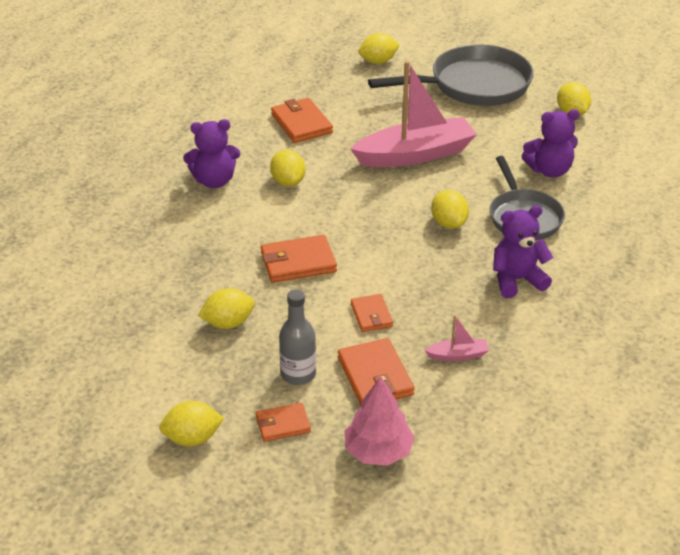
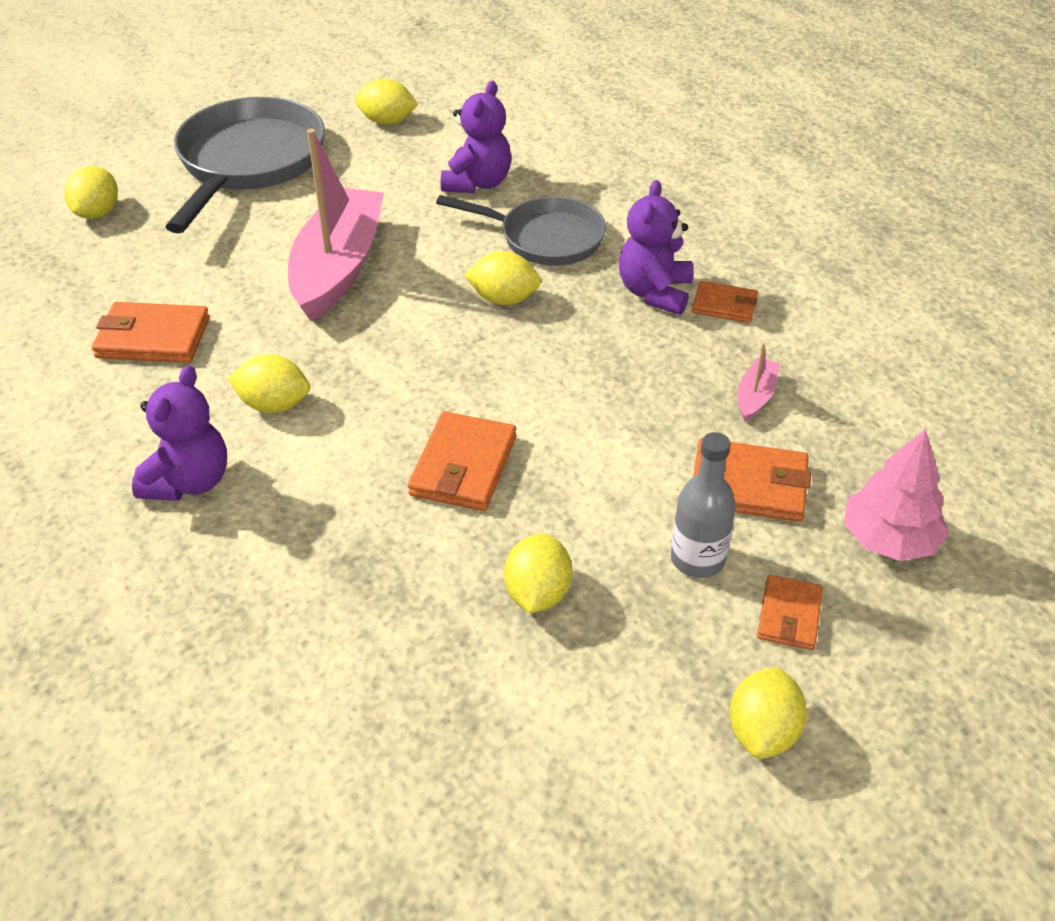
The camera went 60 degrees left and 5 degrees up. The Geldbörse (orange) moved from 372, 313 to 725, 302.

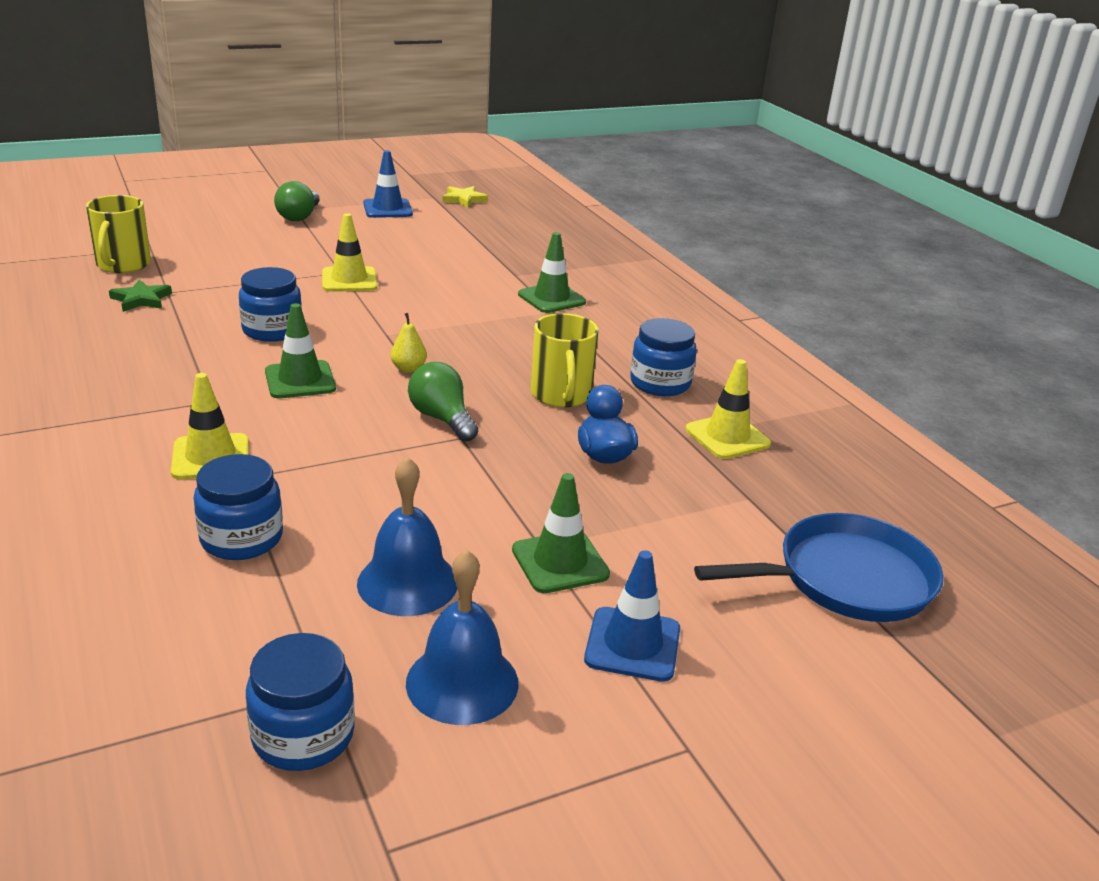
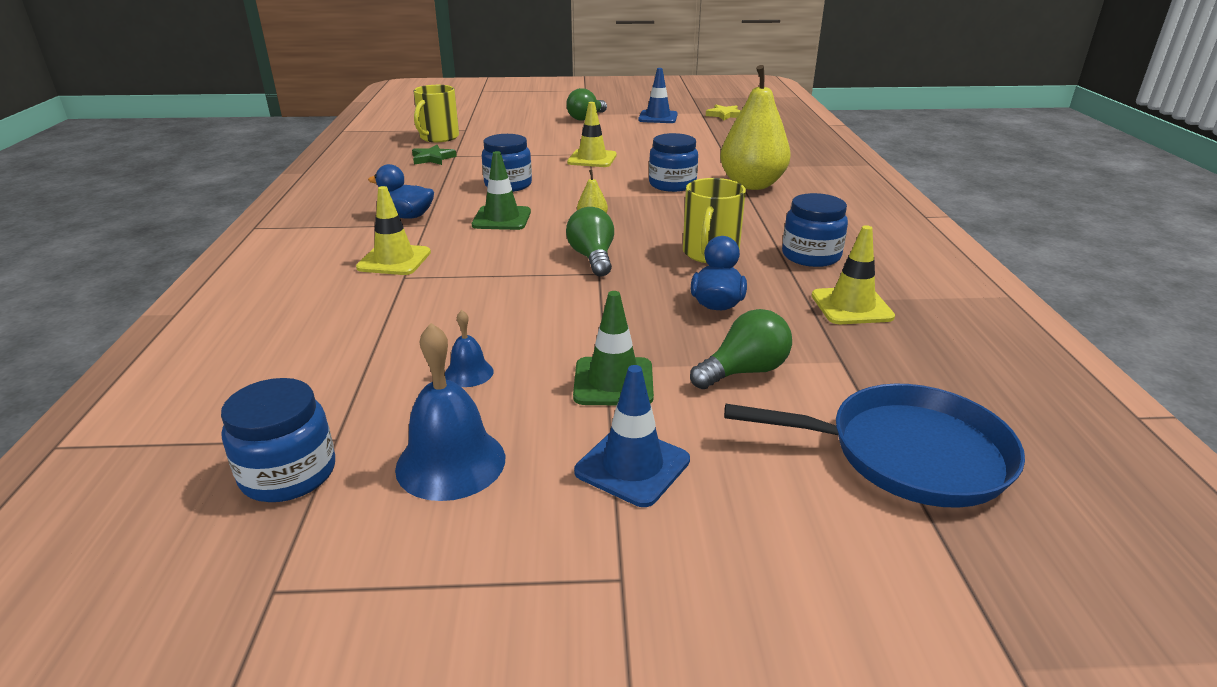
The camera went 25 degrees right and 0 degrees up. The Leitkegel (grün) at 552, 272 was replaced by the Birne (gelb) at 755, 127. The Einmachglas (blau) moved from 238, 507 to 673, 162. The Glocke (blau) at 407, 536 changed to 0.53 times the size. The Ente (blau) at 401, 191 appeared. The Glühbirne (grün) at 741, 349 appeared.

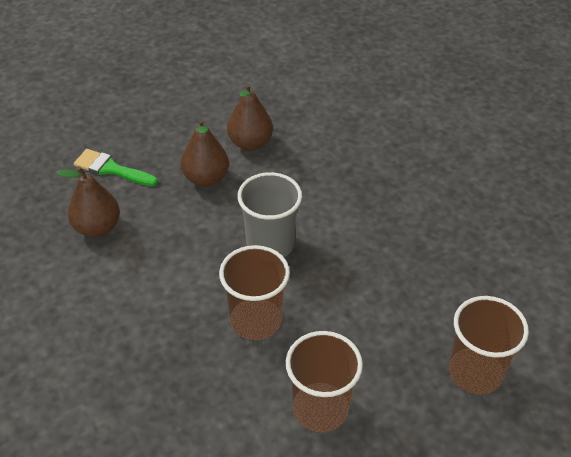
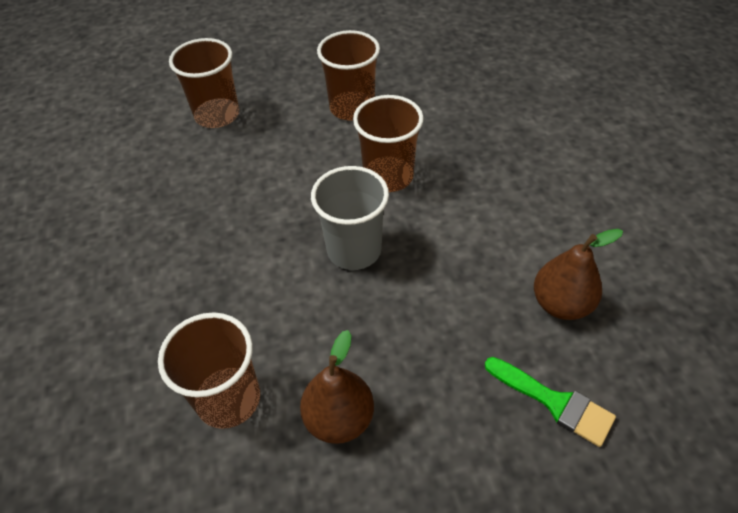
The camera went 165 degrees left and 5 degrees up. The Birne (braun) at 205, 153 disappeared. The Becher (braun) at 209, 370 appeared.

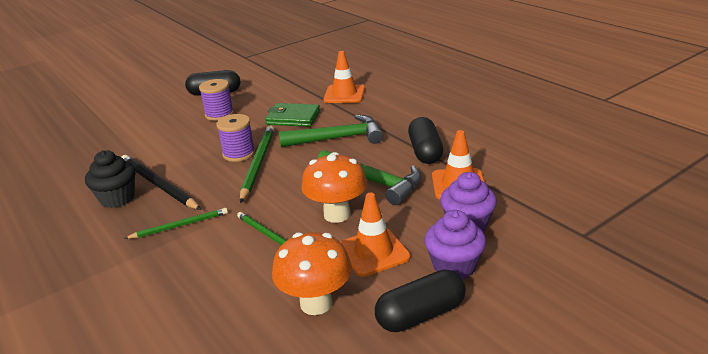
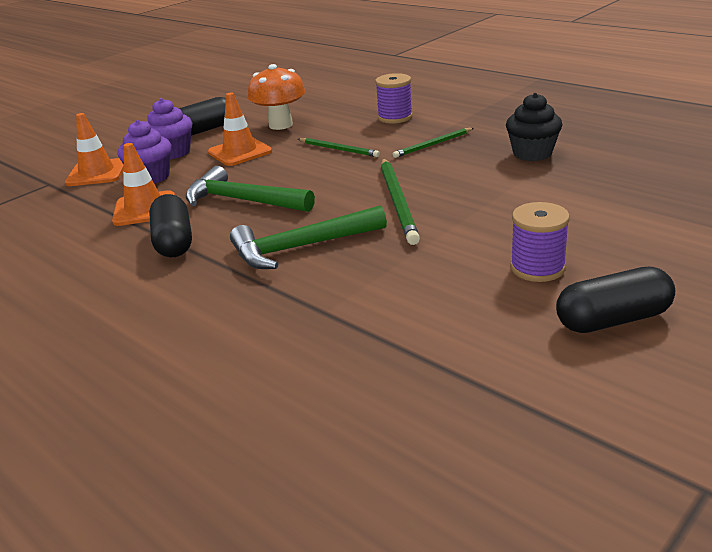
The camera went 170 degrees right and 0 degrees up. The Leitkegel (orange) moved from 344, 77 to 94, 149. The Geldbörse (grün) at 292, 115 disappeared. The Garnrolle (lila) moved from 235, 138 to 394, 98. The Pilz (orange) at 334, 187 disappeared. The Bleistift (schwarz) at 161, 182 disappeared.

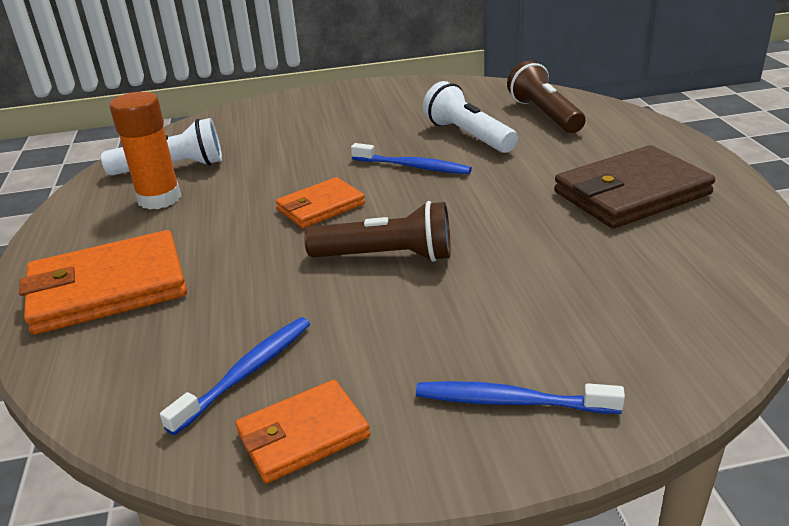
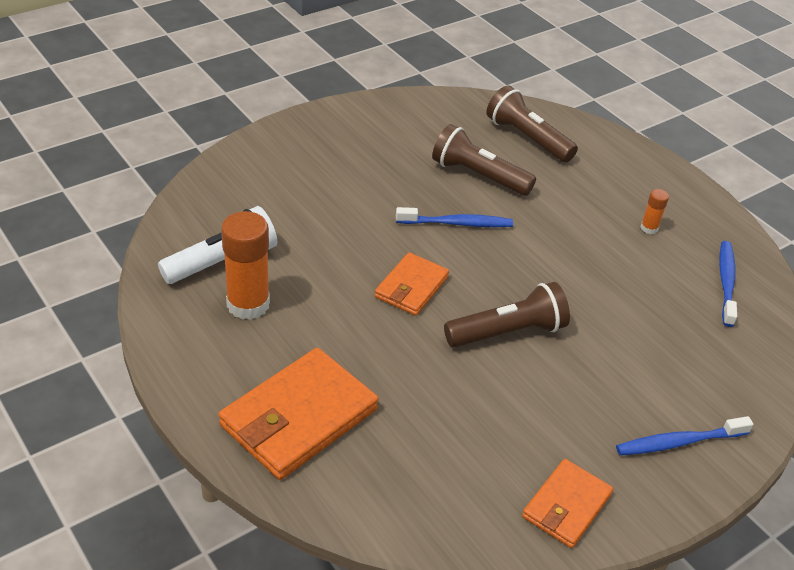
The camera went 30 degrees left and 10 degrees up. The Taschenlampe (weiß) at 470, 117 became the Taschenlampe (braun) at 484, 160. The Geldbörse (braun) at 634, 187 was replaced by the Klebestift (orange) at 654, 211. The Zahnbürste (blau) moved from 235, 376 to 728, 284.

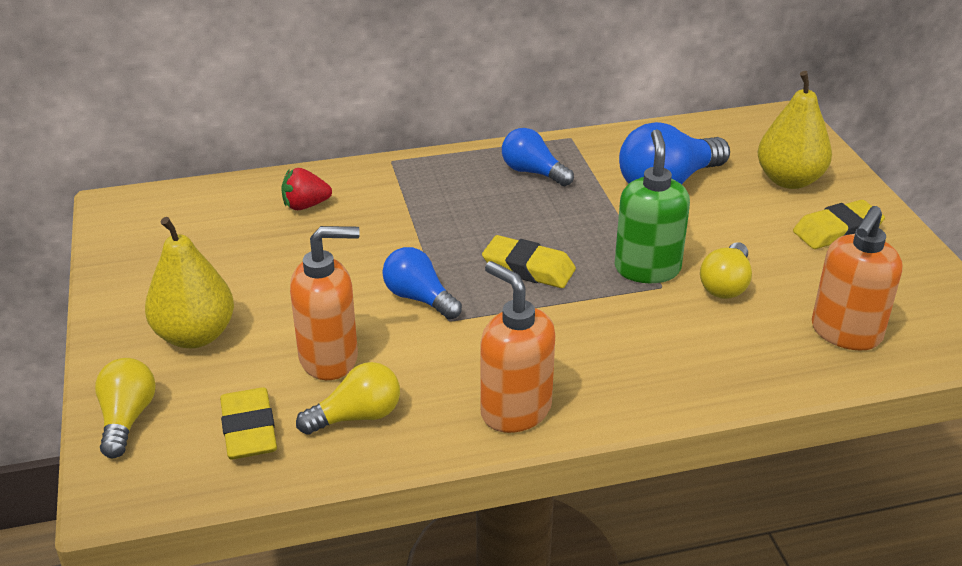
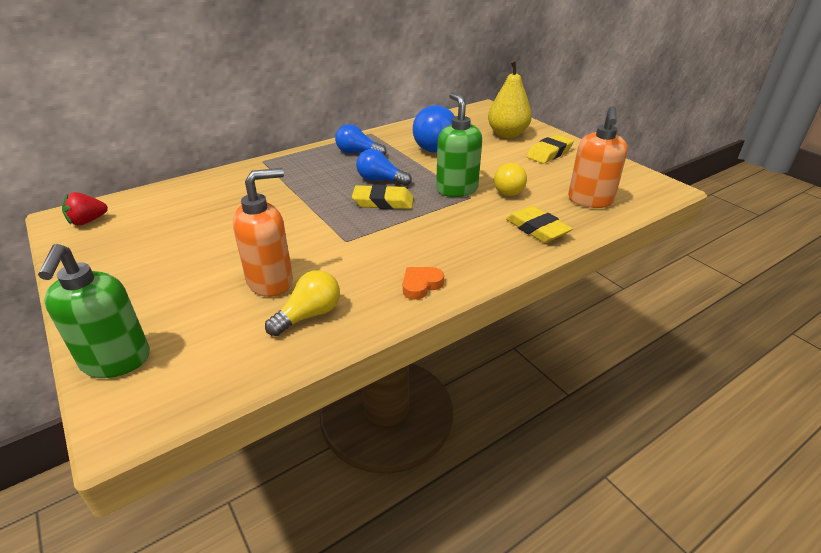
The camera went 20 degrees left and 0 degrees up. The Erdbeere (rot) moved from 306, 189 to 85, 208. The Birne (gelb) at 189, 282 disappeared. The Glühbirne (blau) moved from 422, 283 to 384, 167. The Seifenspender (orange) at 518, 347 was replaced by the Herz (orange) at 423, 283. The Glühbirne (gelb) at 125, 408 was replaced by the Seifenspender (grün) at 94, 311. The Radiergummi (gelb) moved from 248, 423 to 539, 224.

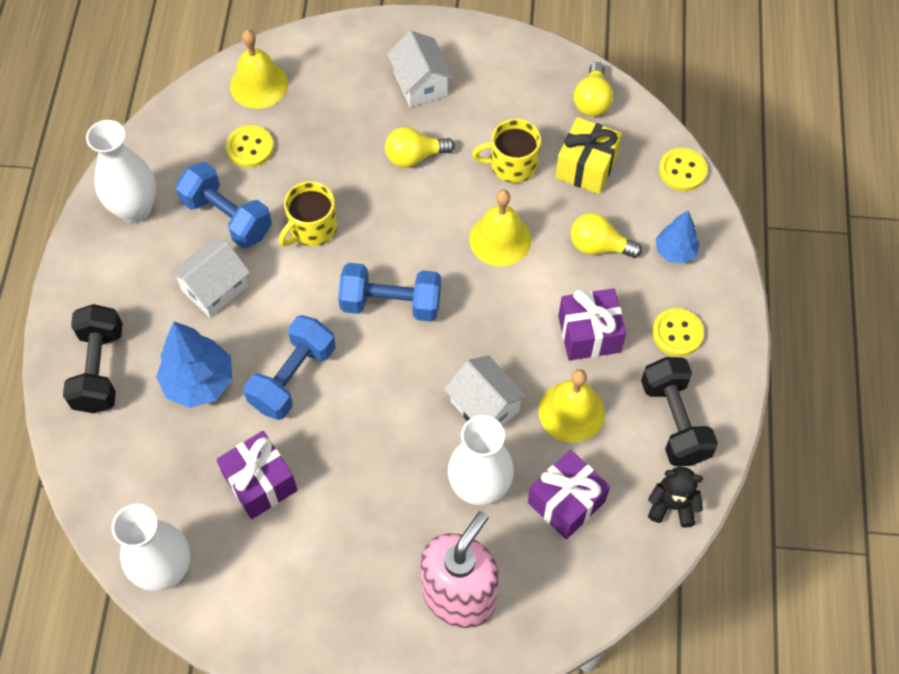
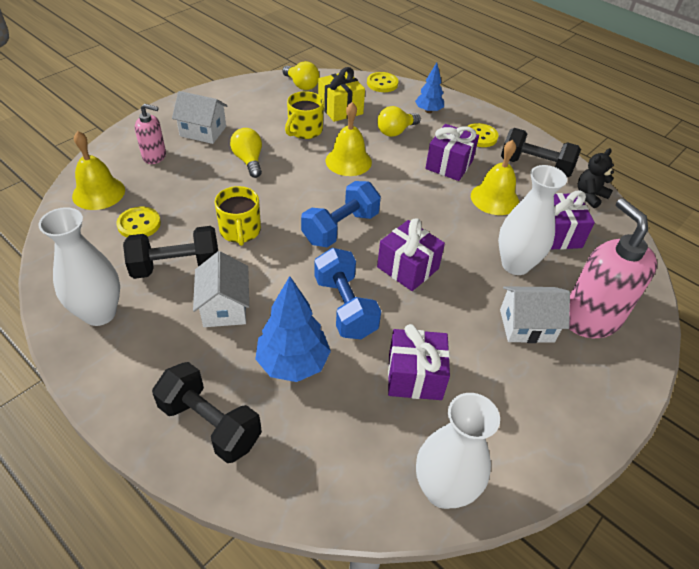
The camera went 55 degrees left and 15 degrees down. The Glühbirne (gelb) at 420, 147 turned 135 degrees clockwise. The Hantel (blau) at 224, 205 became the Hantel (schwarz) at 170, 252. The Haus (weiß) moved from 486, 390 to 535, 314. The Seifenspender (rosa) at 150, 134 appeared. The Geschenk (lila) at 411, 254 appeared.

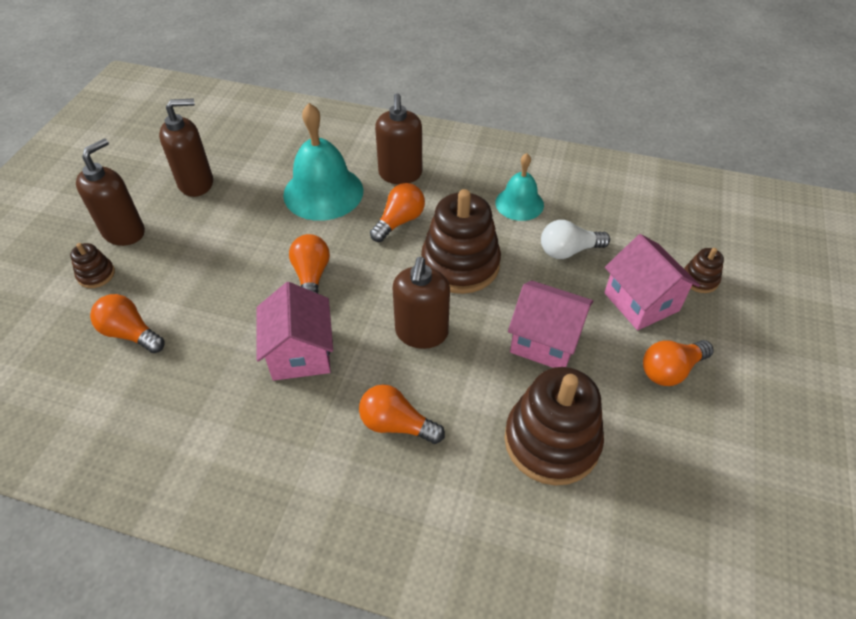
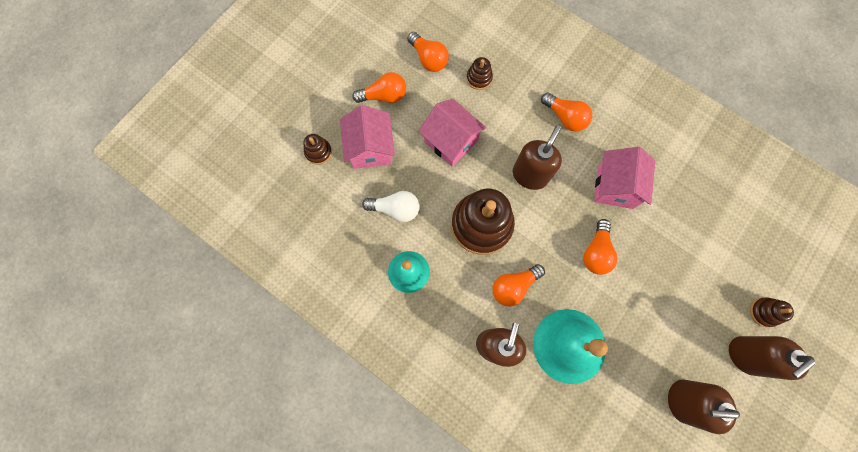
The camera went 160 degrees left and 25 degrees up. The Glühbirne (orange) moved from 127, 323 to 428, 52. The Stapelspielzeug (braun) at 554, 426 changed to 0.46 times the size.

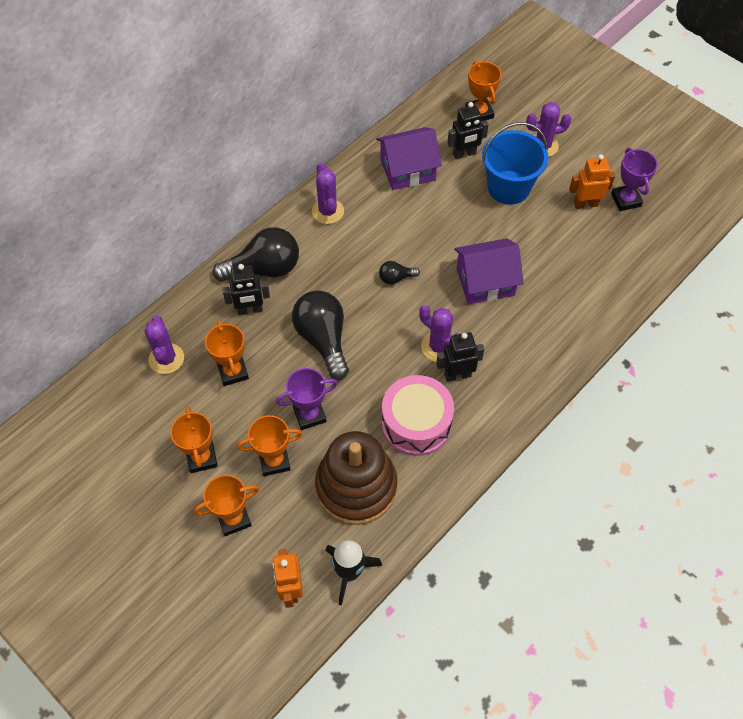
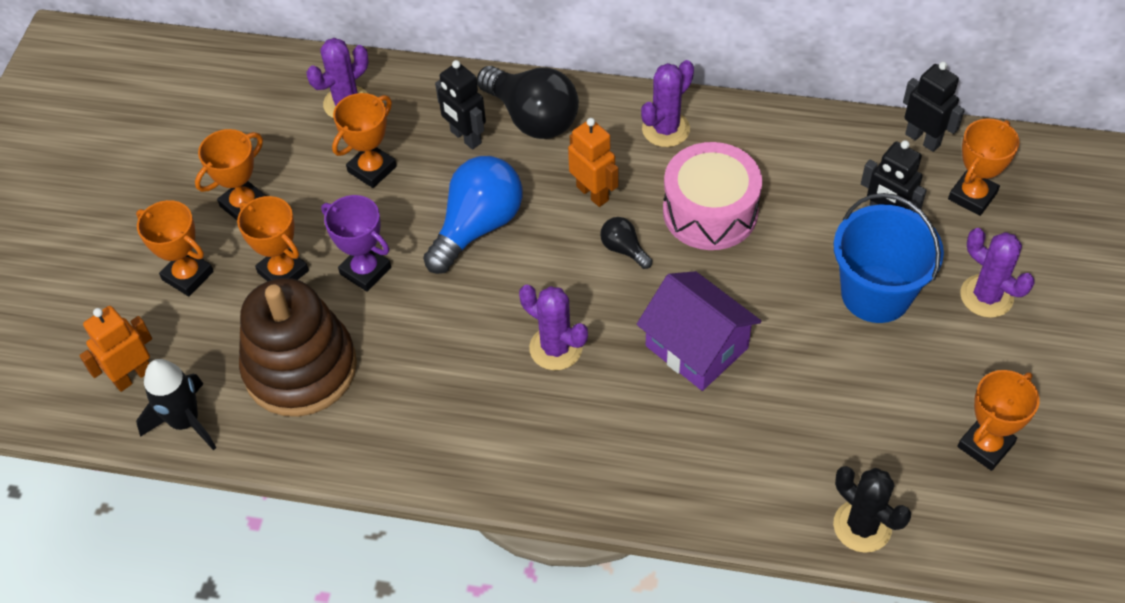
The camera went 60 degrees right and 5 degrees down. The Haus (lila) at 409, 158 disappeared. The Pokal (lila) at 634, 179 became the Pokal (orange) at 998, 420. The Roboter (orange) moved from 592, 181 to 593, 162. The Glühbirne (schwarz) at 320, 335 became the Glühbirne (blau) at 473, 215. The Kaktus (lila) at 439, 333 turned 60 degrees counterclockwise. The Roboter (schwarz) moved from 460, 357 to 934, 107. The Trommel (rosa) moved from 418, 415 to 712, 196. The Kaktus (schwarz) at 872, 509 appeared.

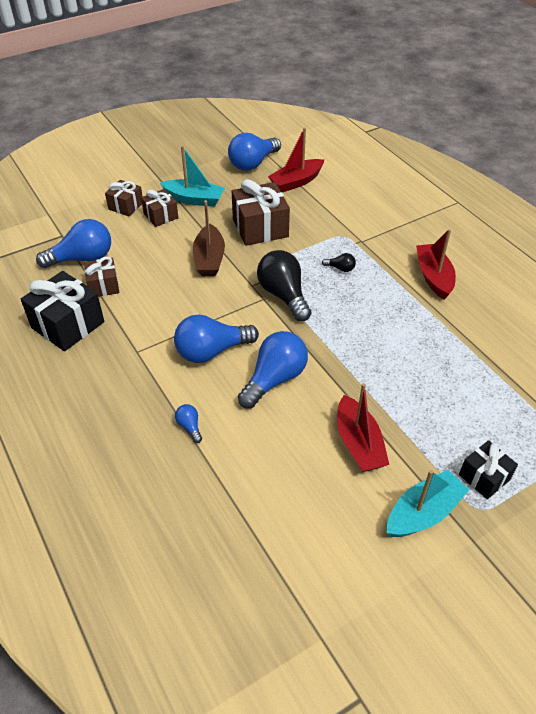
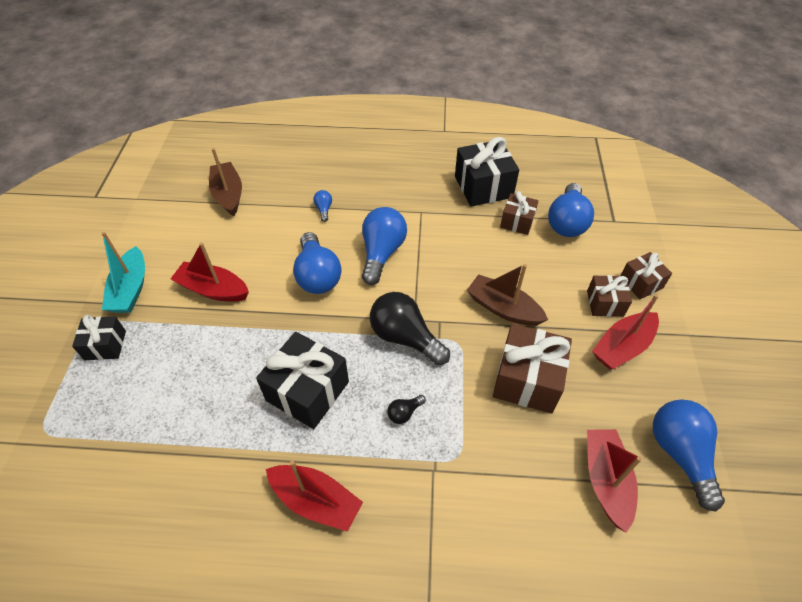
The camera went 125 degrees right and 5 degrees up. The Boot (türkis) at 192, 176 became the Boot (rot) at 625, 331. The Glühbirne (schwarz) at 284, 285 turned 150 degrees counterclockwise. The Glühbirne (blau) at 188, 423 turned 105 degrees counterclockwise. The Boot (braun) at 225, 182 appeared. The Geschenk (schwarz) at 302, 380 appeared.

